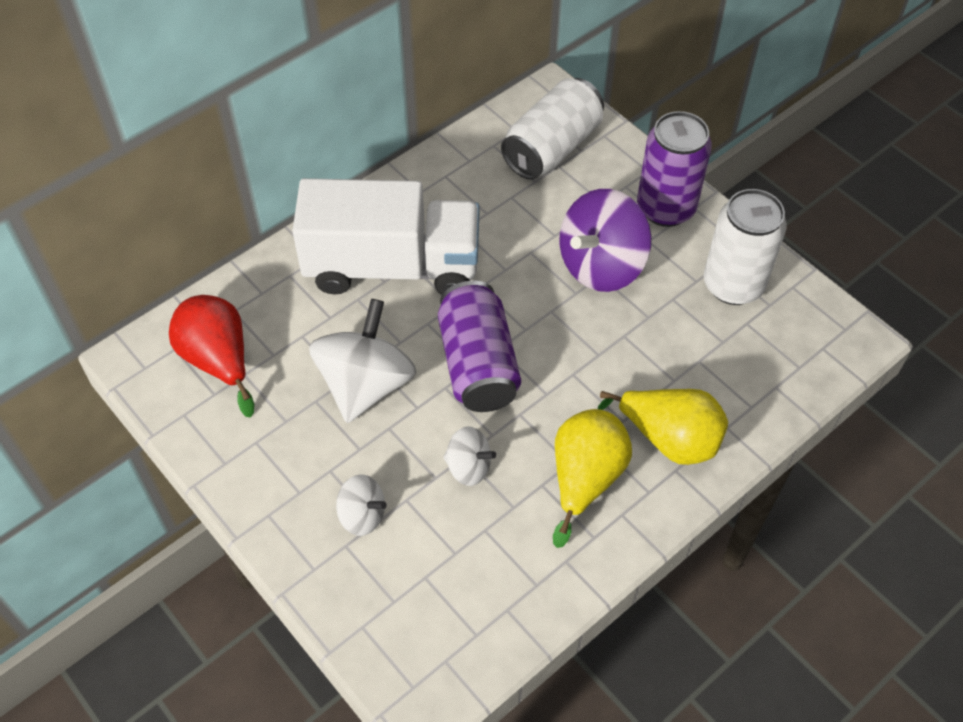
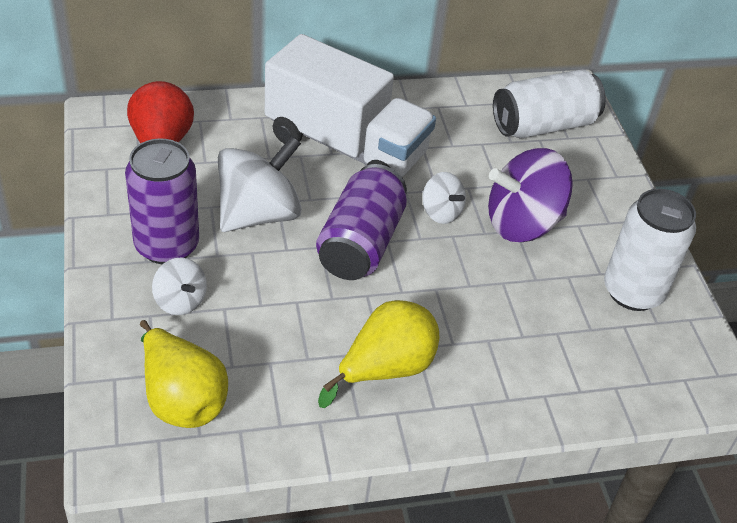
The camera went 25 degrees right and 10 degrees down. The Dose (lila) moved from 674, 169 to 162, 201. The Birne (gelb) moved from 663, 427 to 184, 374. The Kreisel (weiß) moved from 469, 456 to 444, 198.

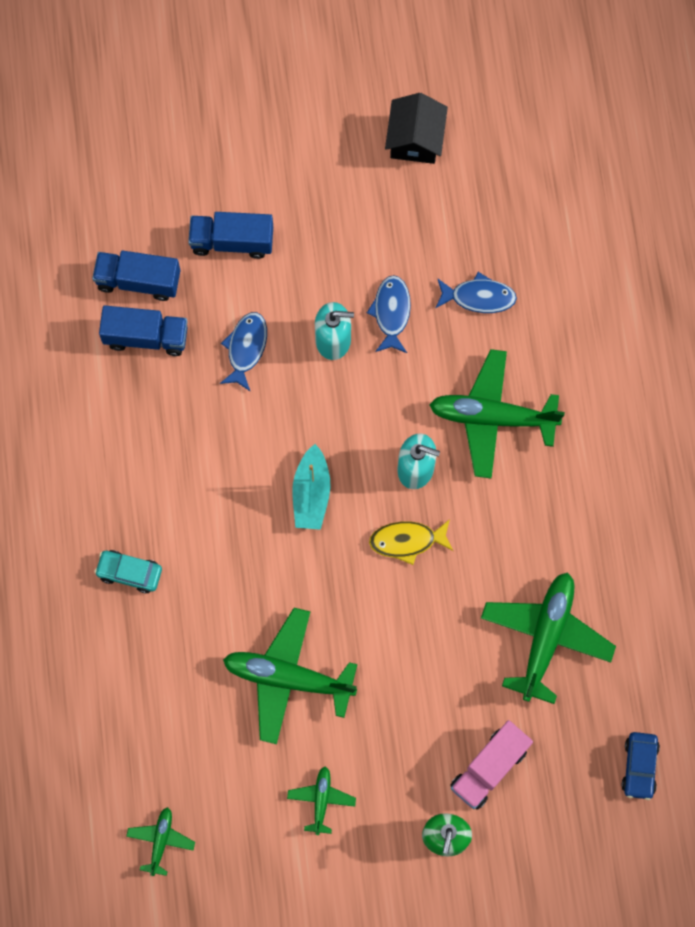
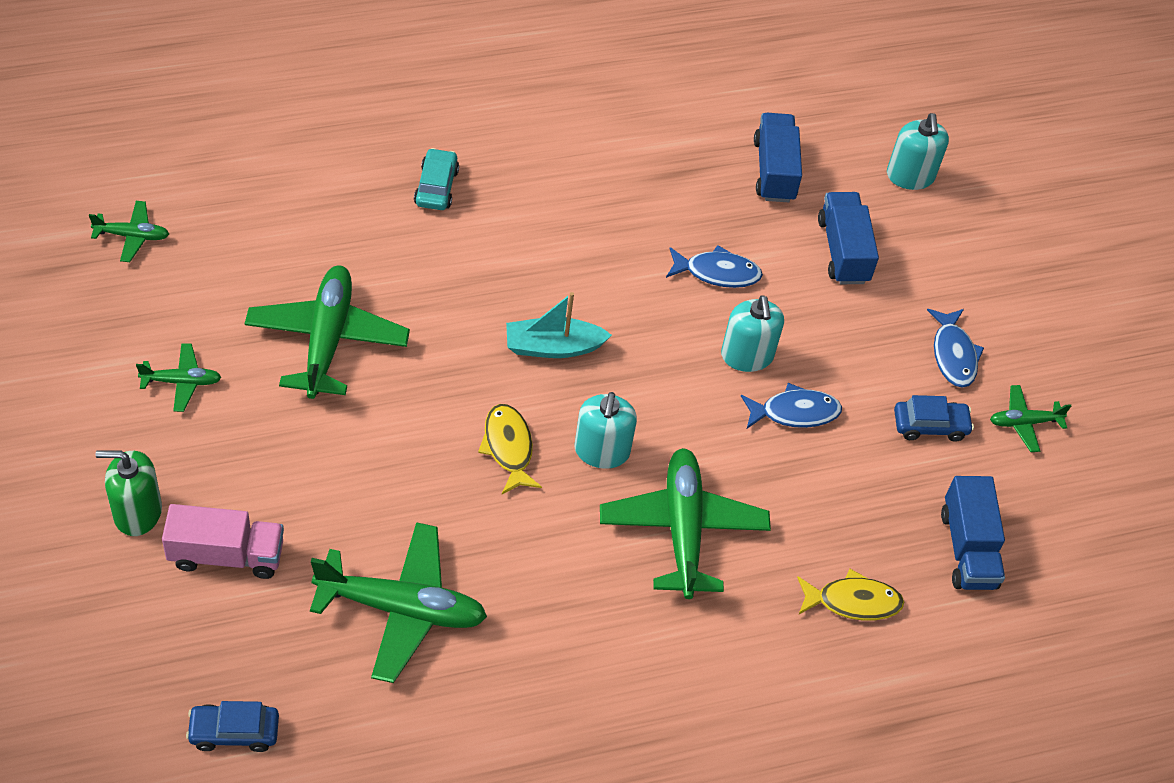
The camera went 75 degrees right and 20 degrees down. The Haus (schwarz) at 416, 128 was replaced by the Flugzeug (grün) at 1030, 418. The Fisch (blau) moved from 476, 292 to 955, 348. The Lastwagen (blau) moved from 143, 330 to 973, 533. The Lastwagen (rosa) at 491, 765 turned 150 degrees clockwise. The Seifenspender (türkis) at 918, 151 appeared. The Auto (blau) at 934, 418 appeared. The Fisch (gelb) at 850, 595 appeared.

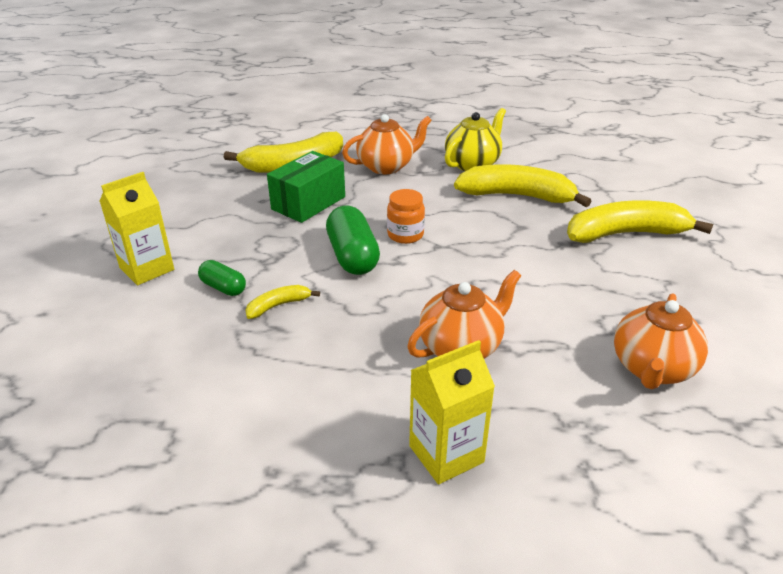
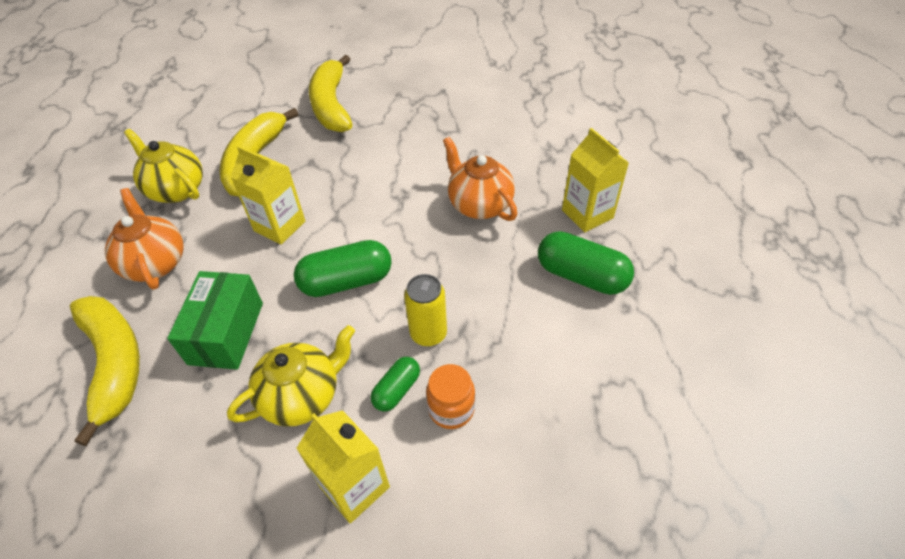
The camera went 90 degrees left and 15 degrees up. The Schachtel (grün) at 306, 187 turned 60 degrees clockwise. The Einmachglas (orange) moved from 406, 216 to 450, 396. The Banane (gelb) at 282, 302 was replaced by the Dose (gelb) at 425, 310. The Teekanne (orange) at 661, 341 disappeared. The Getränkekarton (gelb) at 268, 195 appeared. The Kapsel (grün) at 586, 263 appeared. The Teekanne (gelb) at 291, 376 appeared.

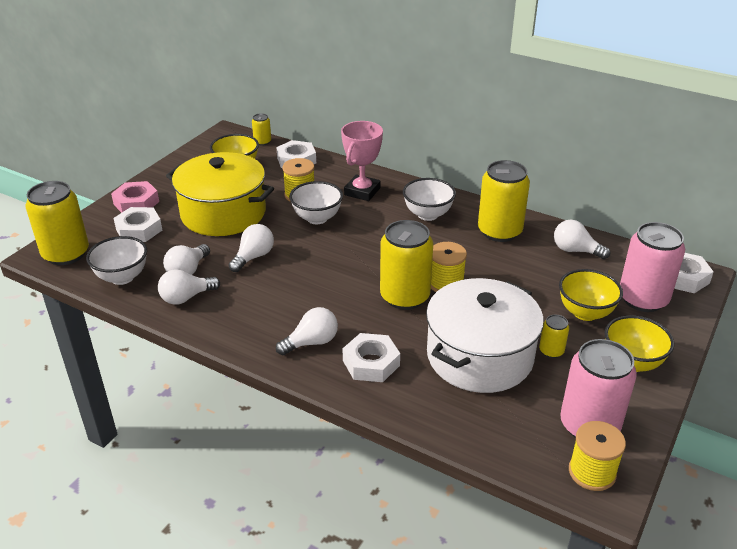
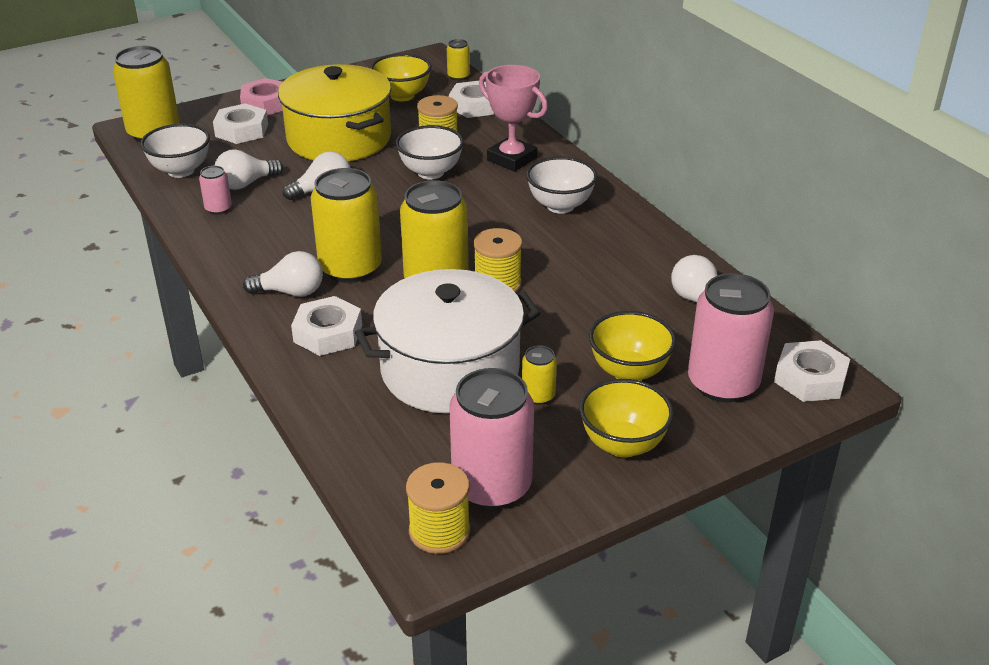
The camera went 30 degrees right and 0 degrees up. The Pokal (rosa) at 362, 161 turned 75 degrees clockwise. The Dose (gelb) moved from 504, 201 to 346, 225. The Glühbirne (weiß) at 189, 287 was replaced by the Dose (rosa) at 215, 190.

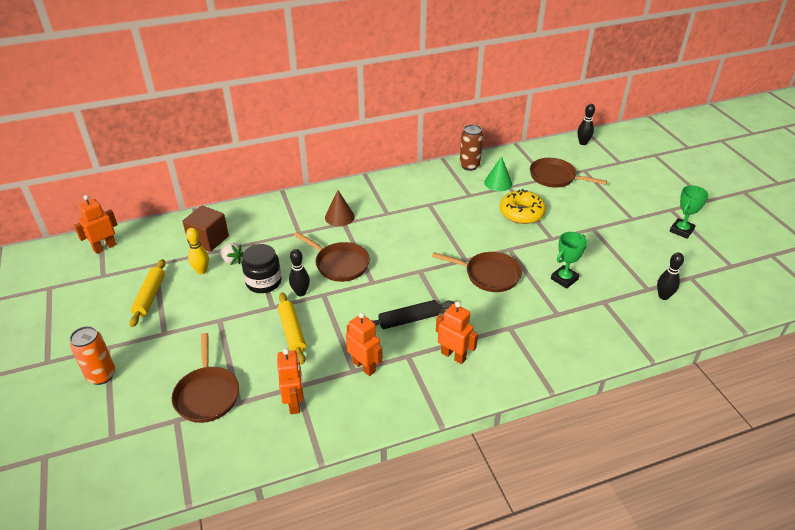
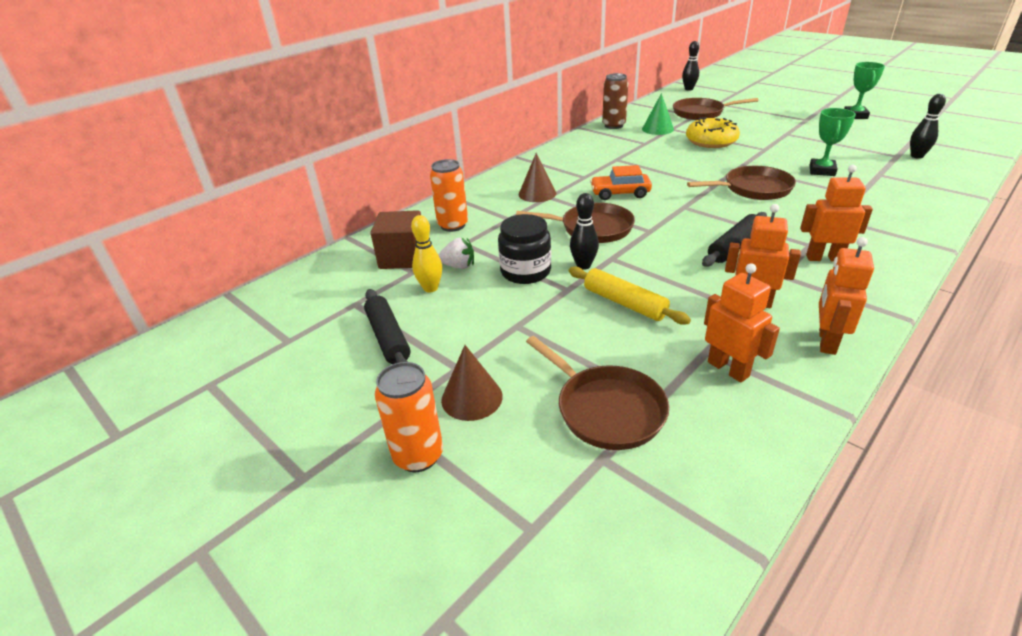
The camera went 25 degrees left and 5 degrees down. The Roboter (orange) moved from 96, 224 to 846, 296. The Nudelholz (gelb) at 147, 293 became the Nudelholz (schwarz) at 387, 326. The Dose (orange) at 449, 195 appeared. The Auto (orange) at 621, 182 appeared. The Kegel (braun) at 472, 383 appeared.

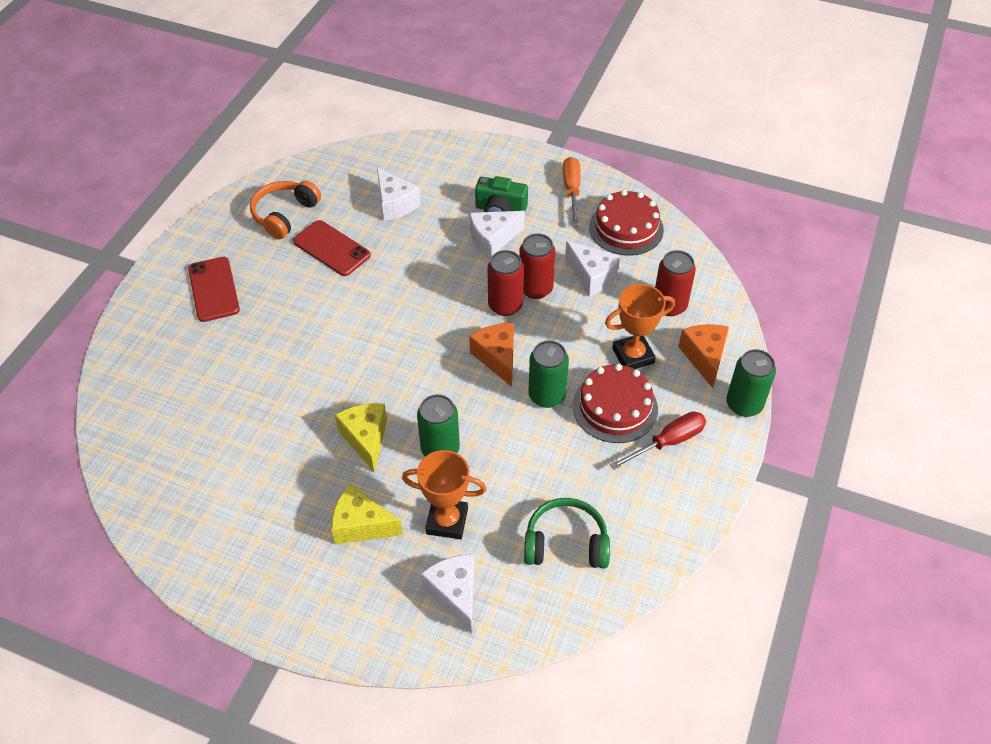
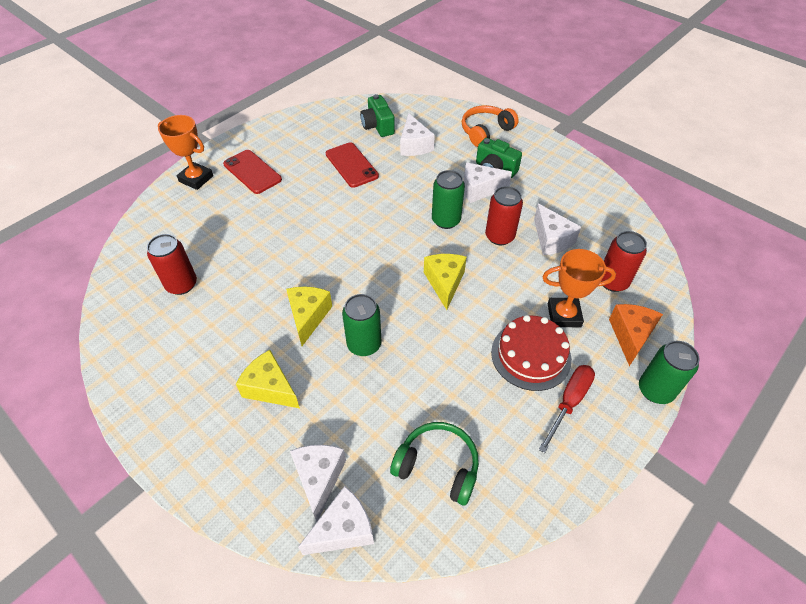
The camera went 20 degrees right and 0 degrees up. The Schraubenzieher (orange) at 572, 191 disappeared. The Kopfhörer (orange) moved from 285, 210 to 490, 126. The Kuchen (rot) at 626, 223 disappeared. The Dose (rot) moved from 505, 283 to 172, 264. The Handy (rot) at 214, 289 turned 45 degrees counterclockwise. The Käse (orange) at 491, 355 became the Käse (gelb) at 445, 282. The Dose (grün) moved from 548, 374 to 448, 199. The Schraubenzieher (rot) at 658, 441 turned 45 degrees counterclockwise. The Pokal (orange) moved from 444, 494 to 185, 152. The Kamera (grün) at 377, 115 appeared. The Käse (weiß) at 336, 520 appeared.

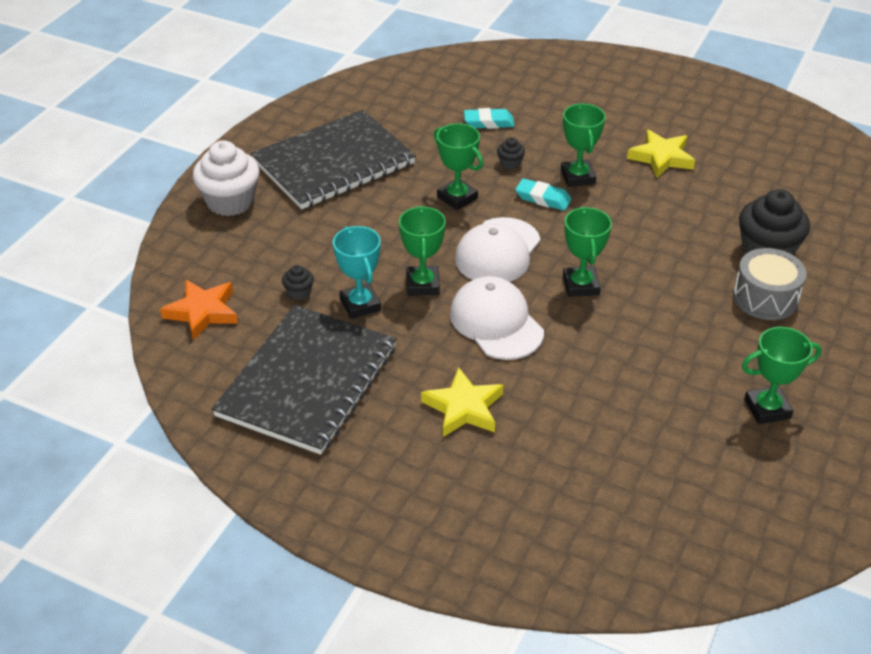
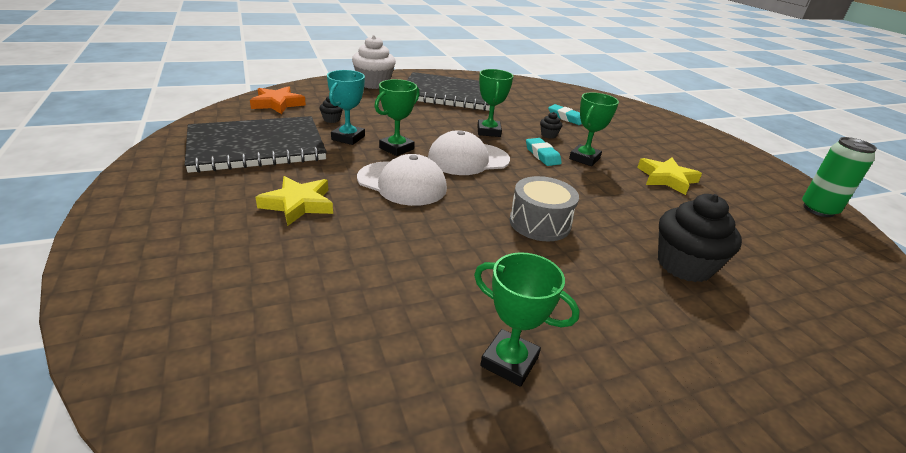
The camera went 40 degrees right and 10 degrees down. The Pokal (grün) at 587, 252 disappeared. The Trommel (grau) moved from 769, 284 to 544, 208. The Kappe (weiß) at 497, 318 turned 105 degrees clockwise. The Dose (grün) at 839, 177 appeared.

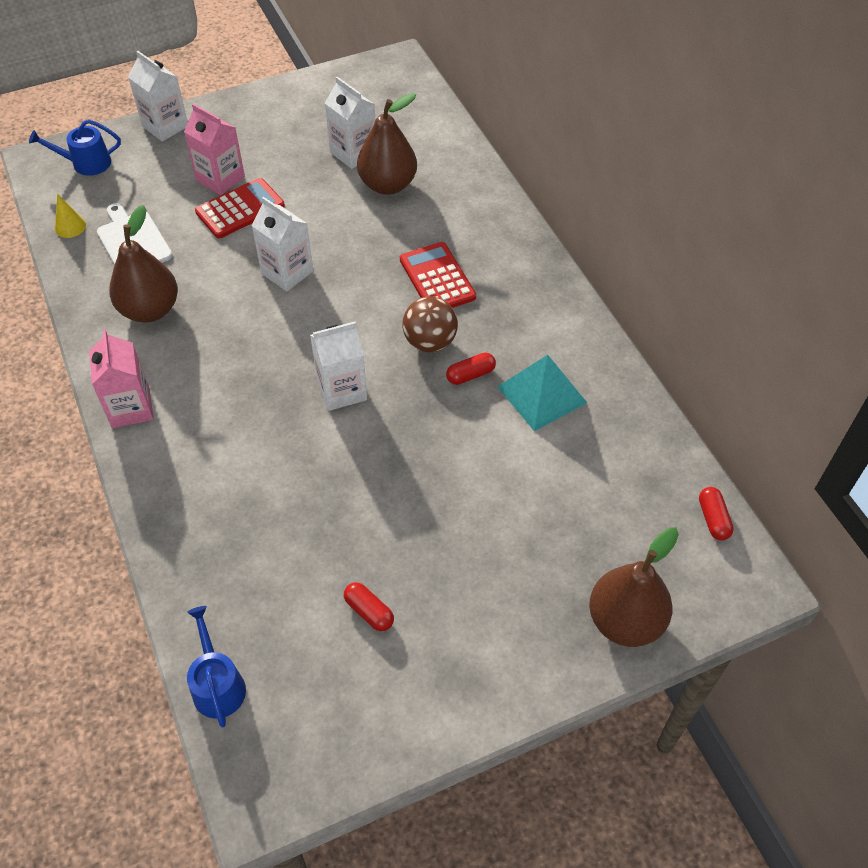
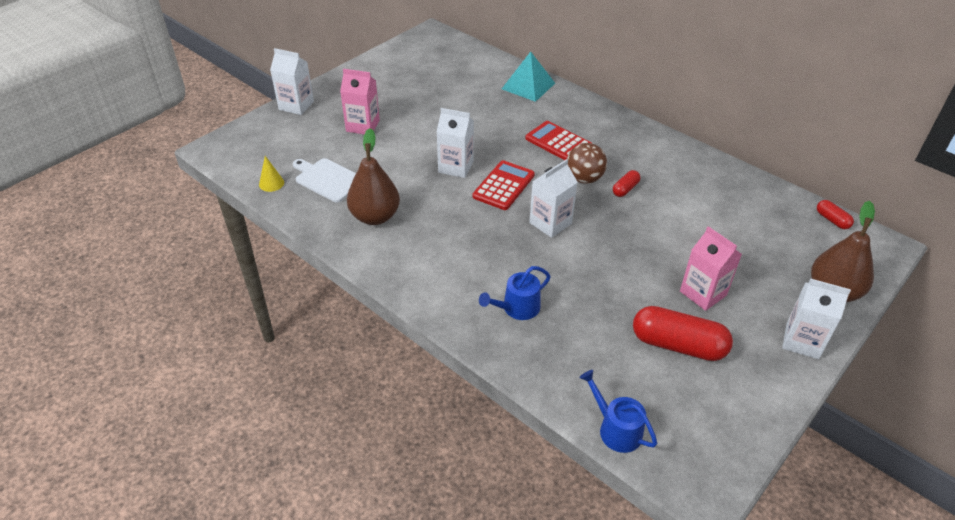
The camera went 25 degrees left and 10 degrees down. The Getränkekarton (weiß) moved from 350, 123 to 816, 319. The Birne (braun) at 387, 144 disappeared. The Gießkanne (blau) moved from 75, 147 to 515, 293. The Taschenrechner (rot) moved from 240, 208 to 503, 185. The Getränkekarton (rosa) moved from 121, 379 to 711, 268. The Pyramide (türkis) moved from 542, 393 to 528, 77. The Kapsel (rot) at 369, 606 changed to 2.07 times the size.

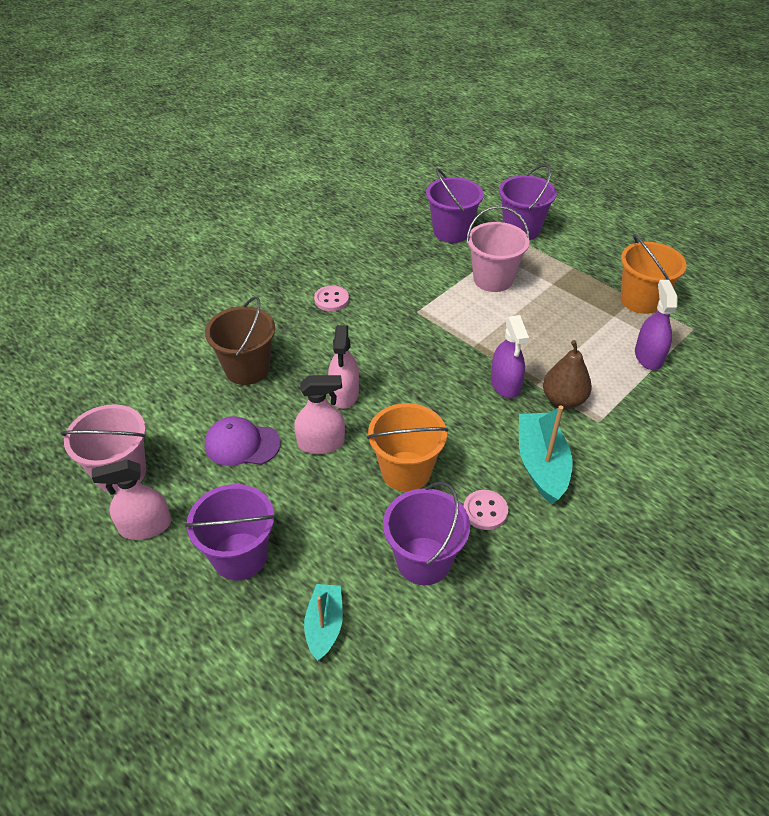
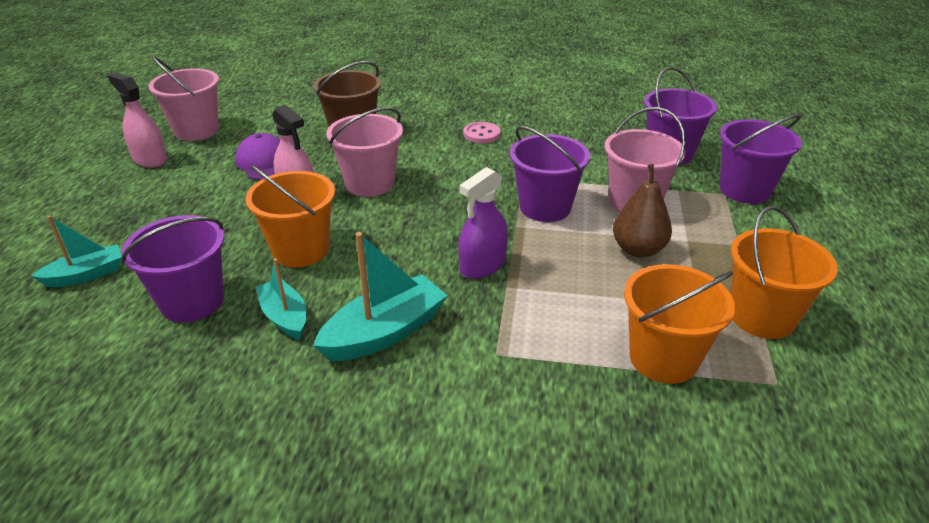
The camera went 55 degrees right and 10 degrees down. The Sprühflasche (lila) at 656, 325 was replaced by the Eimer (orange) at 679, 324. The Sprühflasche (rosa) at 343, 367 was replaced by the Eimer (rosa) at 364, 152. The Birne (braun) moved from 567, 374 to 642, 211. The Eimer (lila) moved from 230, 532 to 550, 174. The Knopf (rosa) at 485, 510 was replaced by the Boot (türkis) at 280, 299.

